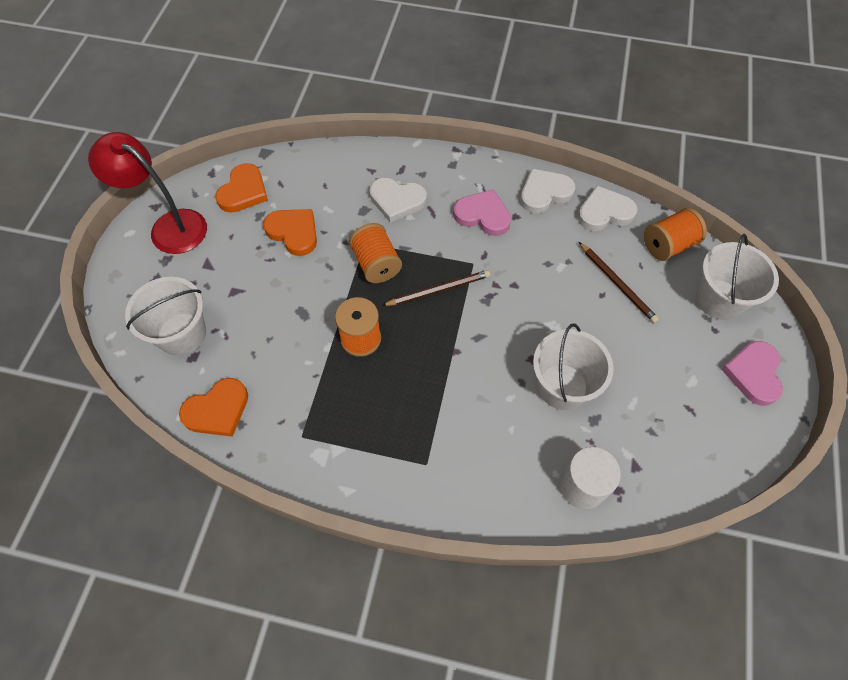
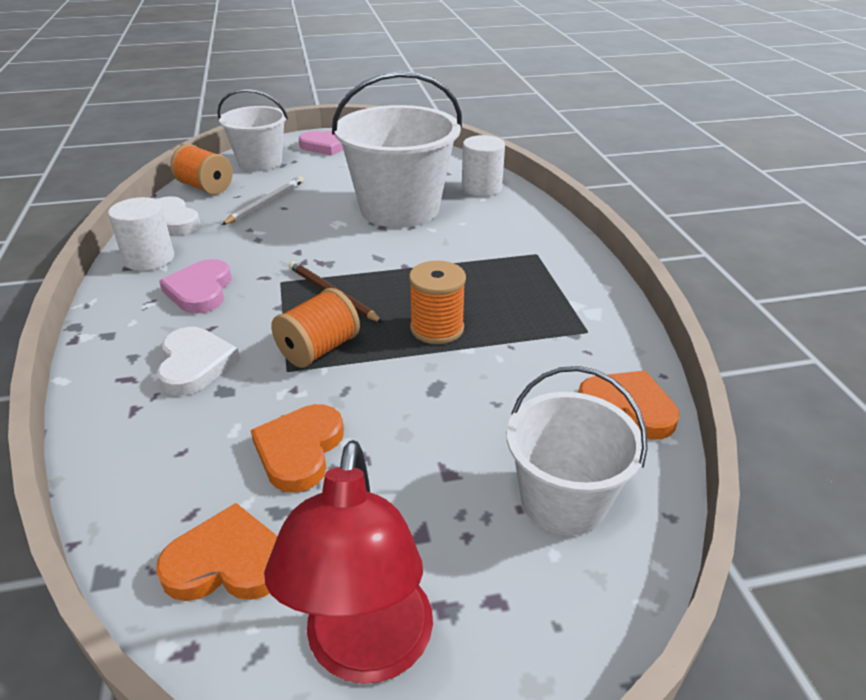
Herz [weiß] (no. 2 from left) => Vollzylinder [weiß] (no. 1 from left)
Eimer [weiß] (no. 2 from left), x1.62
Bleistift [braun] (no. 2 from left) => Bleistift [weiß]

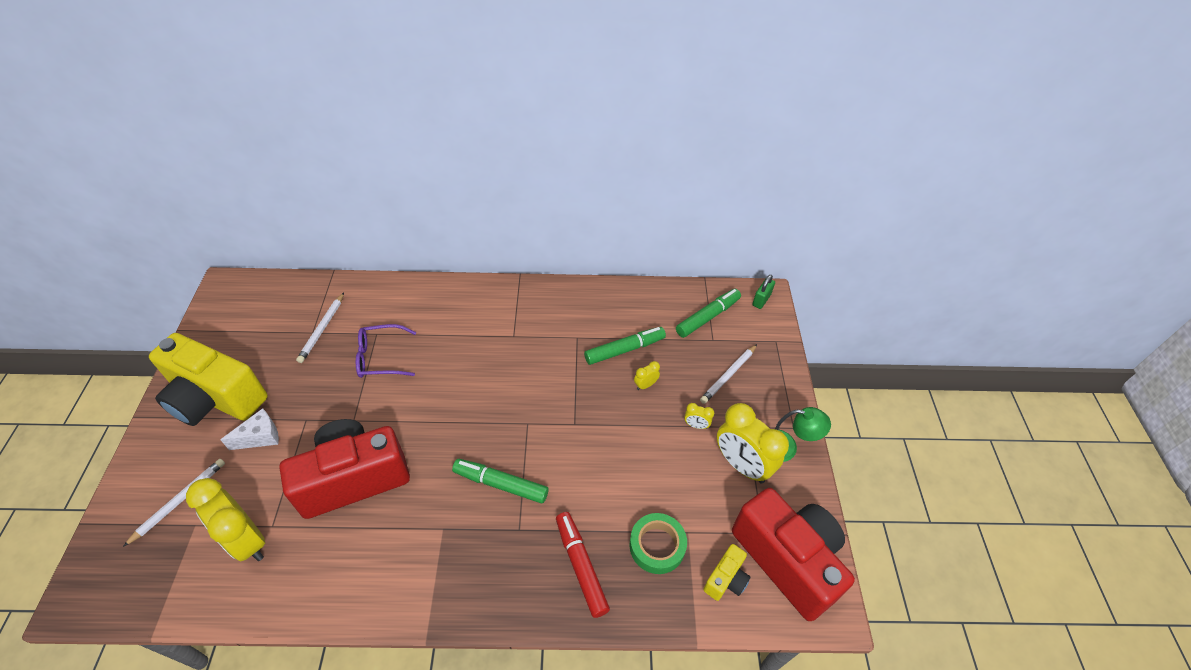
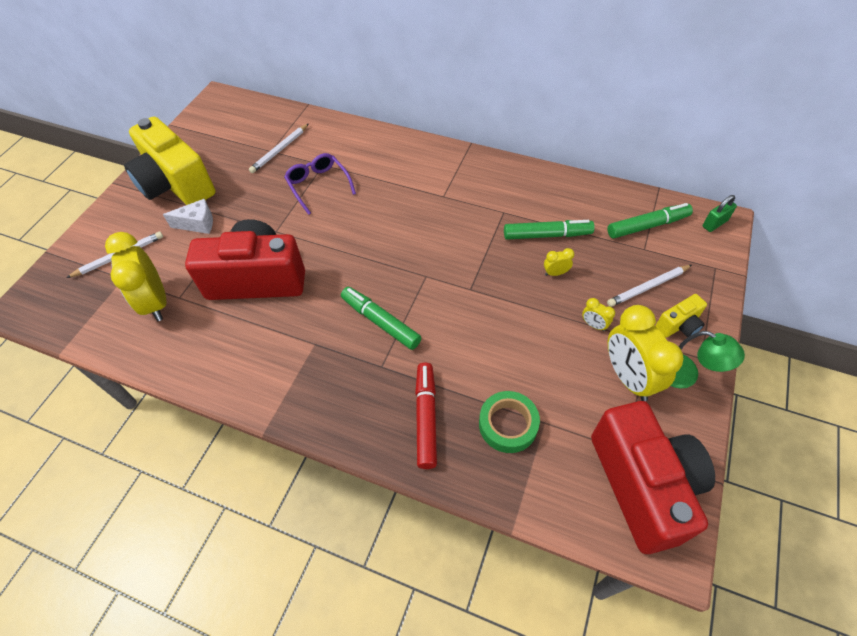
Brille [lila], 45 degrees clockwise
Kamera [gelb] (no. 2 from left), shifted

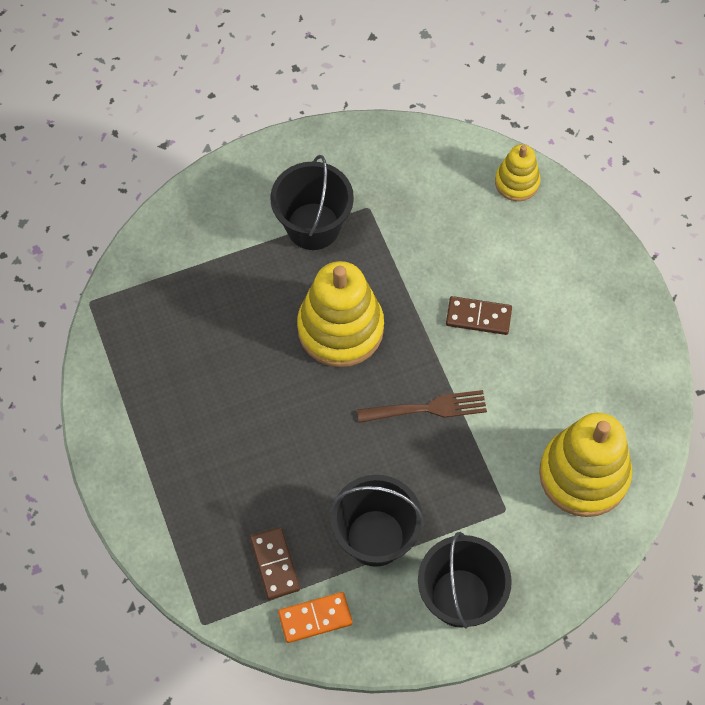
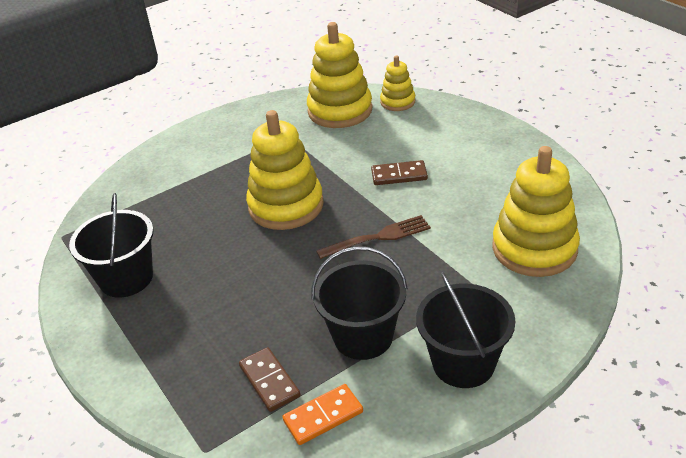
Eimer [schwarz] (no. 1 from left), shifted
nothing => Stapelspielzeug [gelb] (no. 2 from left)

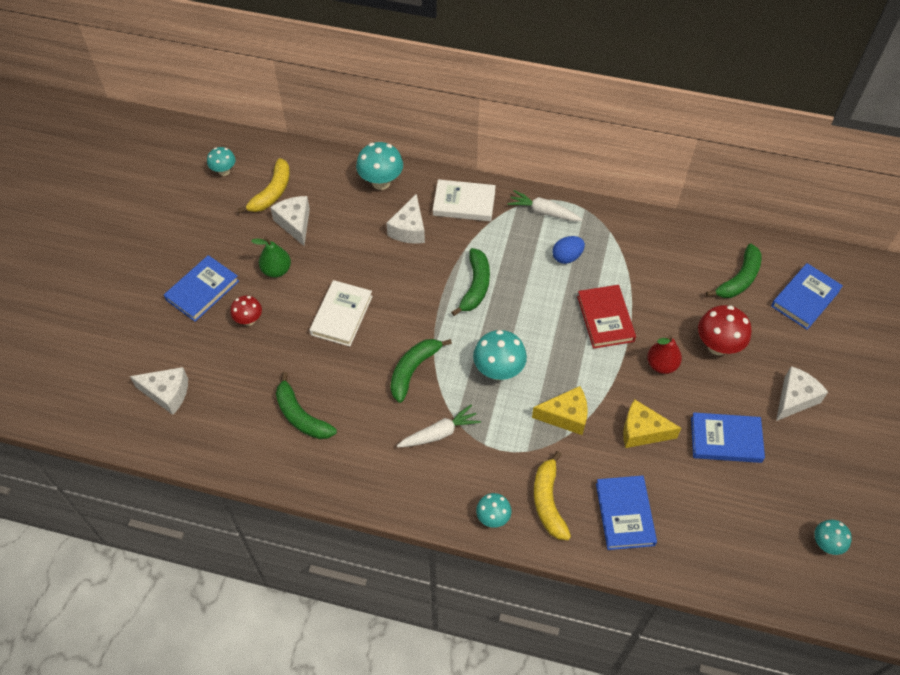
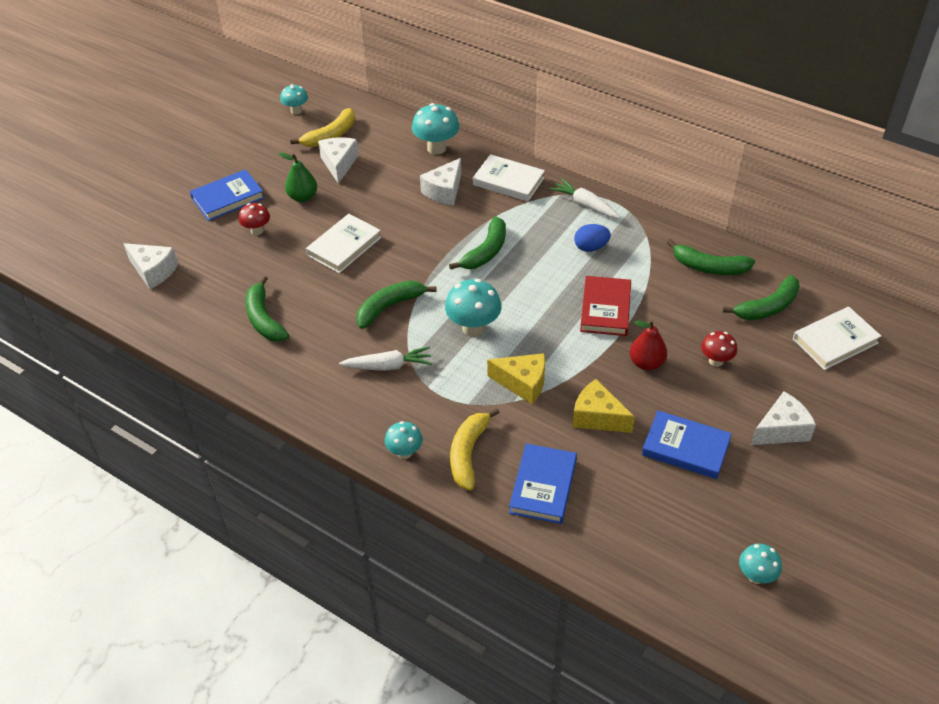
Pilz [rot] (no. 2 from left), x0.61
Buch [blau] (no. 4 from left) => Buch [weiß] (no. 3 from left)
nothing => Banane [grün] (no. 4 from left)

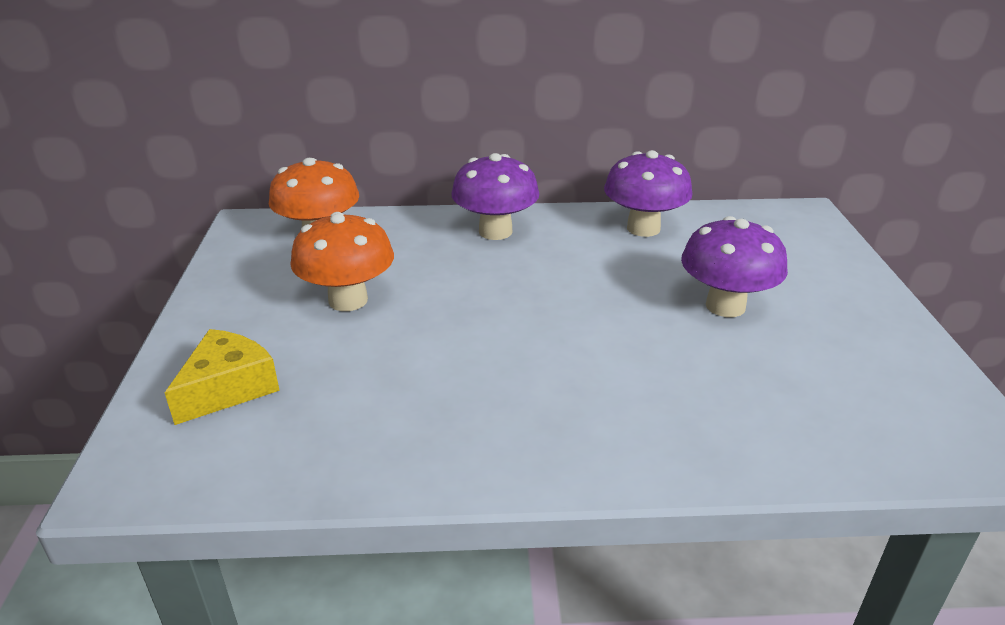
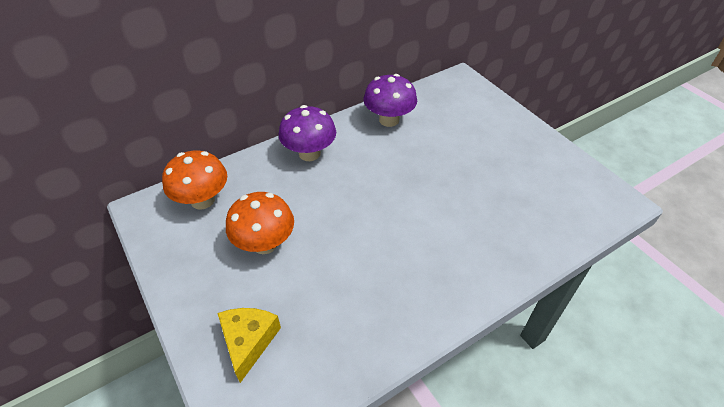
Pilz [lila] (no. 3 from left) => nothing

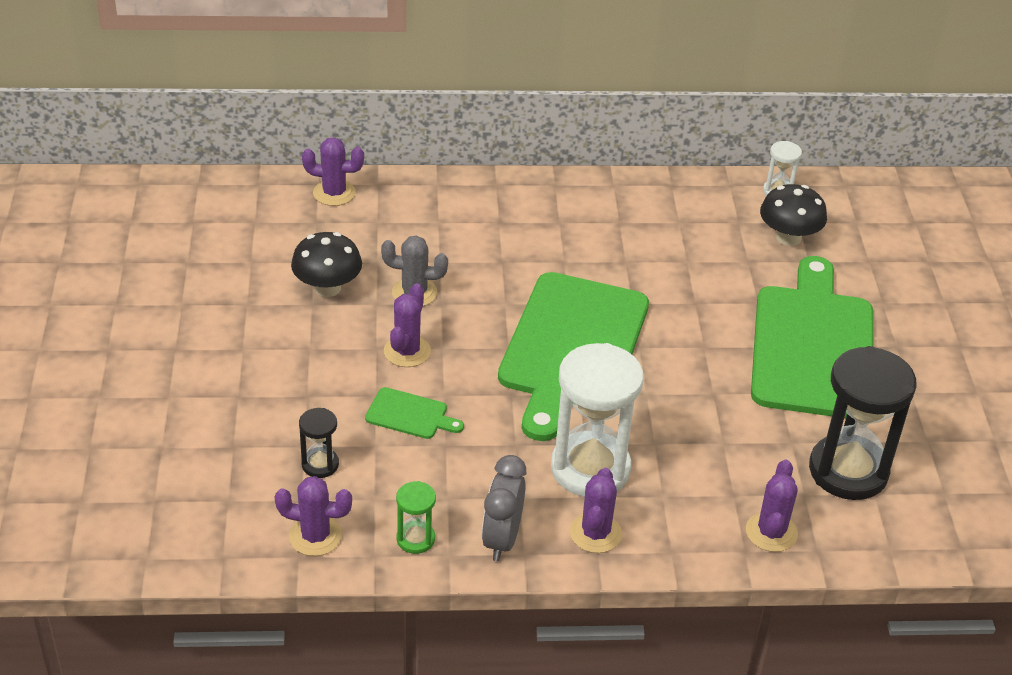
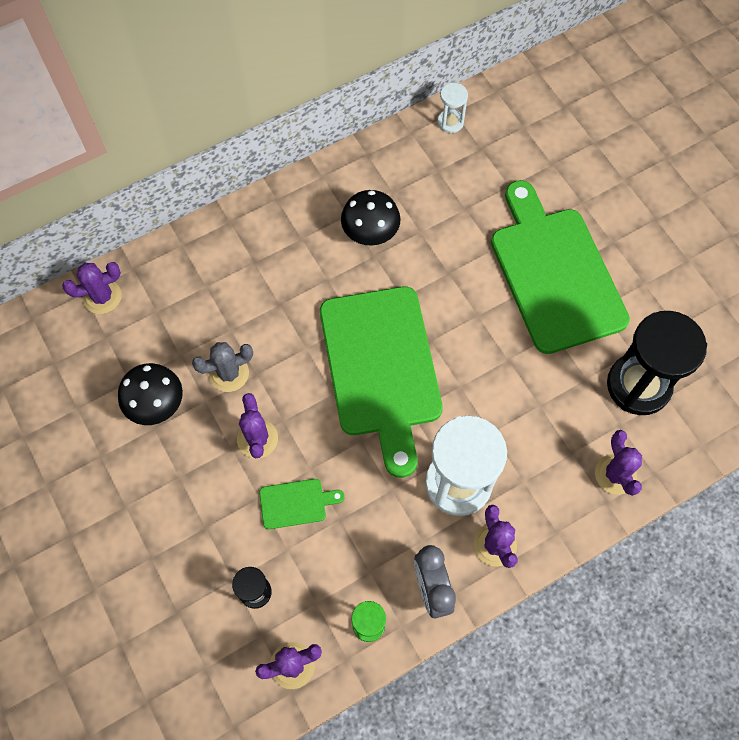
Pilz [schwarz] (no. 2 from left), shifted

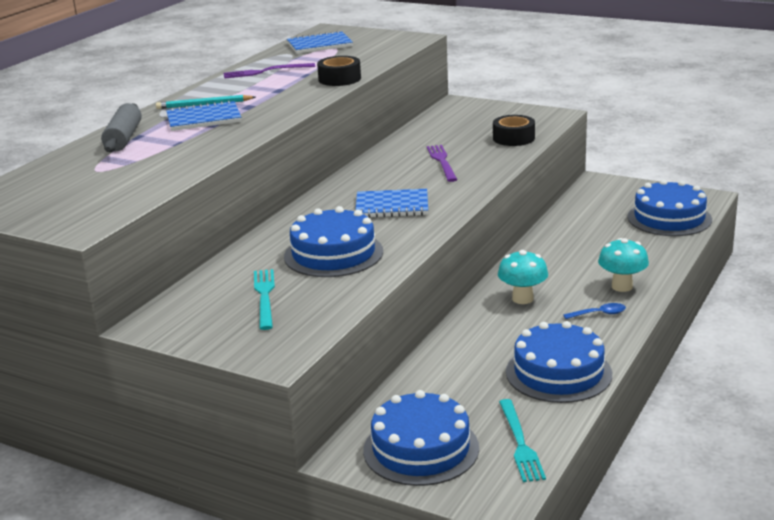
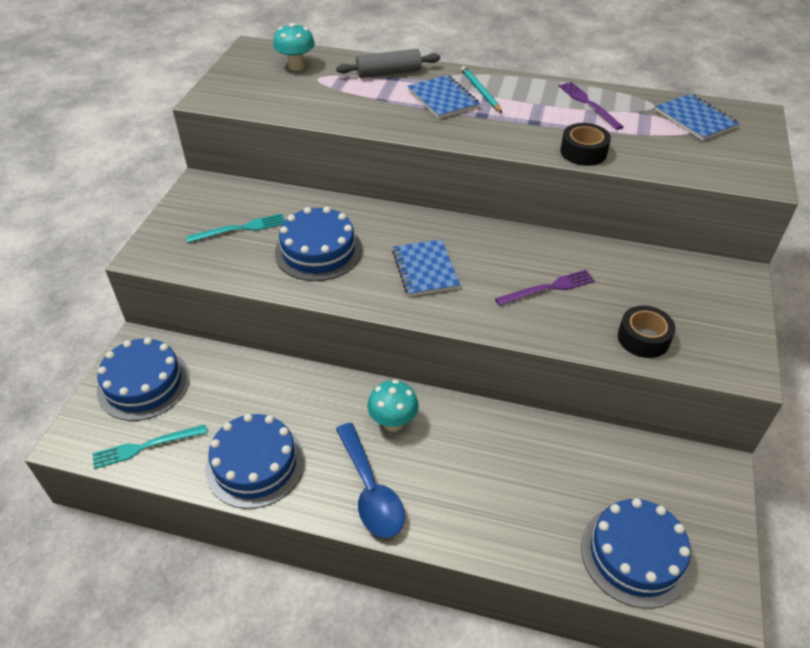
Löffel [blau], x2.15
Pilz [türkis] (no. 2 from left in the first image) => Pilz [türkis] (no. 1 from left), shifted

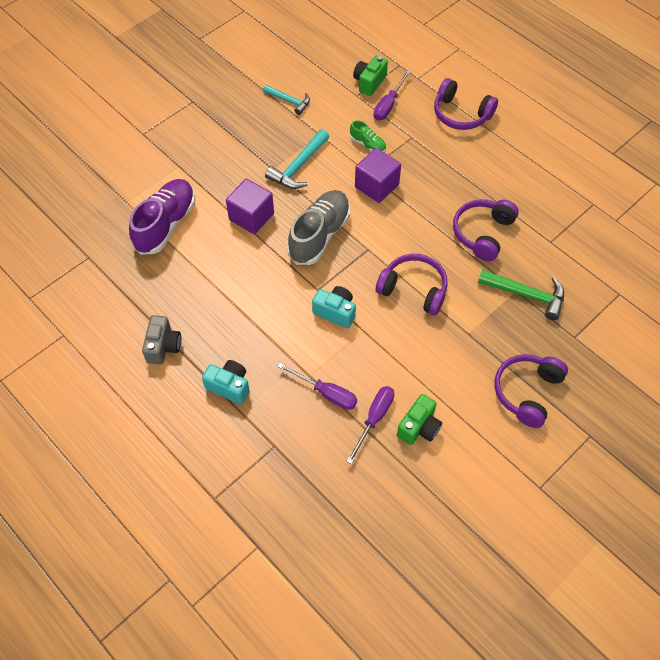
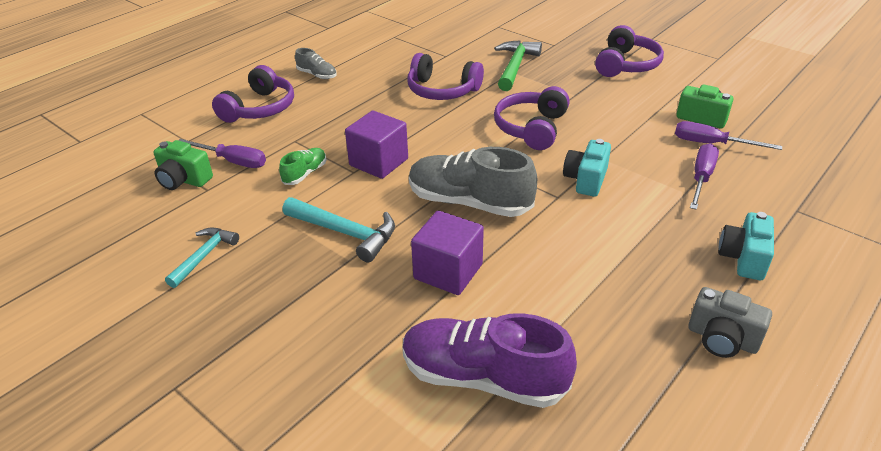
Kamera [grau], 150 degrees counterclockwise
Kopfhörer [lila] (no. 4 from left), 90 degrees counterclockwise
nothing => Schuh [grau] (no. 1 from left)

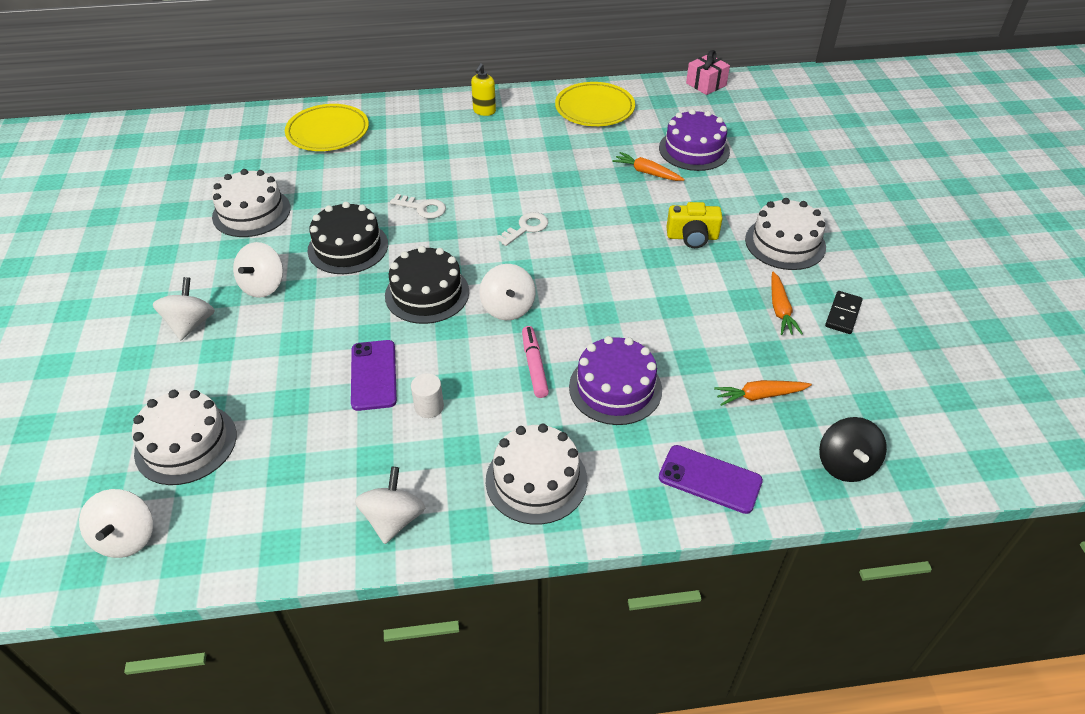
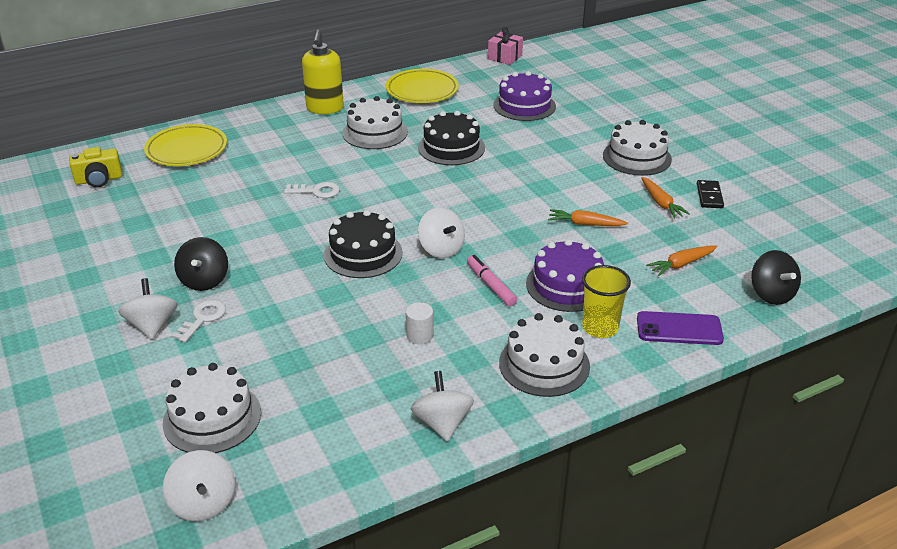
Kuchen [weiß] (no. 2 from left), shifted
Kreisel [weiß] (no. 3 from left) => Kreisel [schwarz] (no. 1 from left)
Kuchen [schwarz] (no. 1 from left in the first image) => Kuchen [schwarz] (no. 2 from left), shifted
Handy [lila] (no. 1 from left) => nothing
Seifenspender [gelb], x1.69
Schlüssel [weiß] (no. 2 from left in the first image) => Schlüssel [weiß] (no. 1 from left), shifted
Karotte [orange] (no. 1 from left), shifted
Kamera [gelb], shifted
nothing => Becher [gelb]

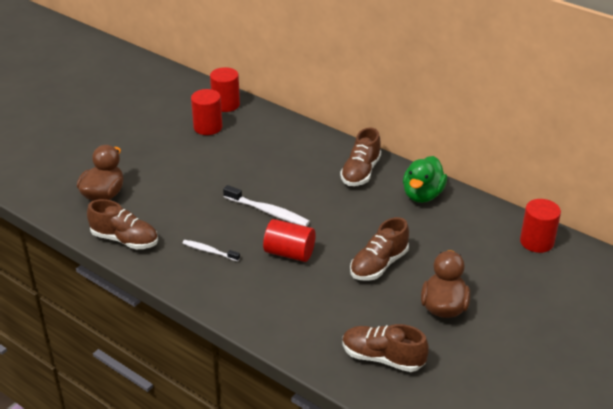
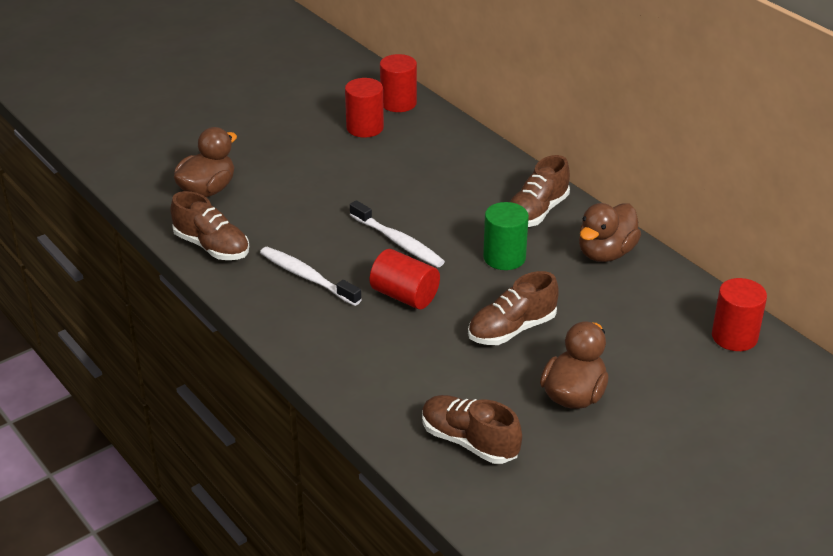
Zahnbürste [weiß] (no. 1 from left), x1.61
Ente [grün] => Ente [braun] (no. 3 from left)
nothing => Vollzylinder [grün]

